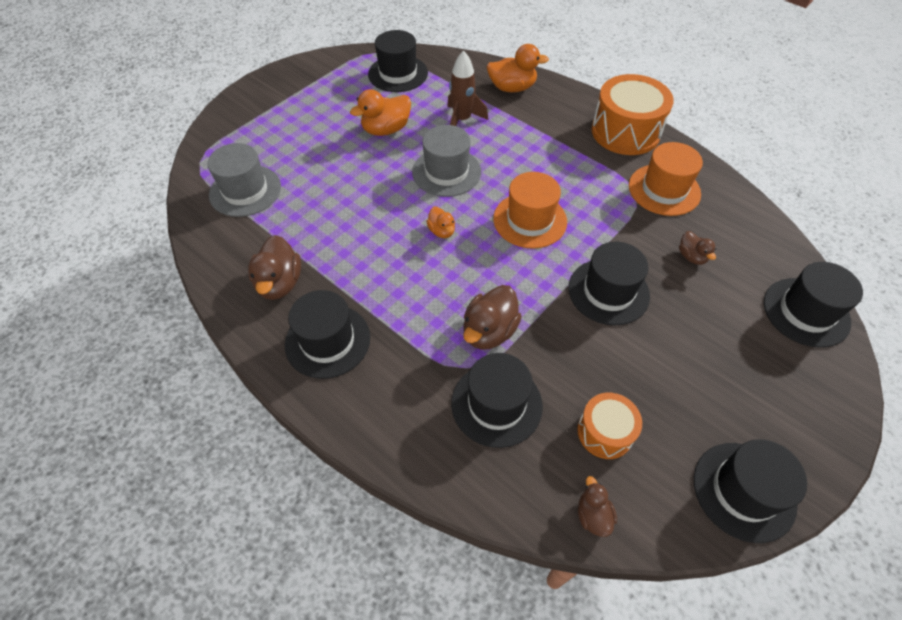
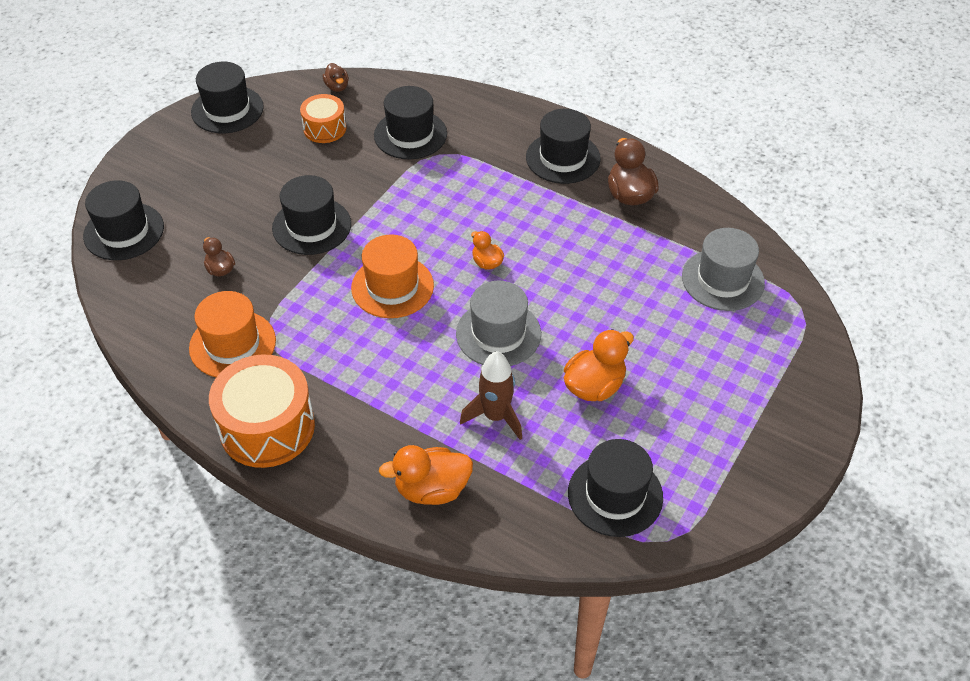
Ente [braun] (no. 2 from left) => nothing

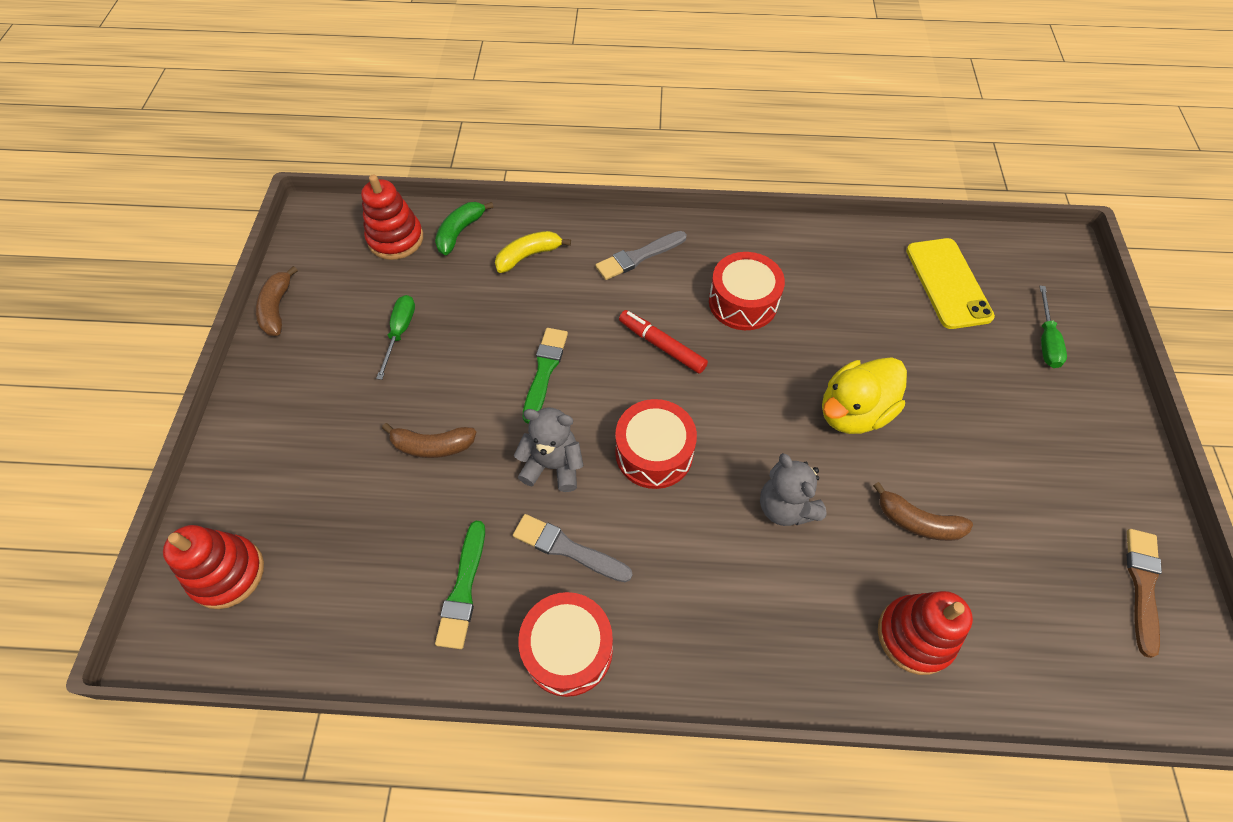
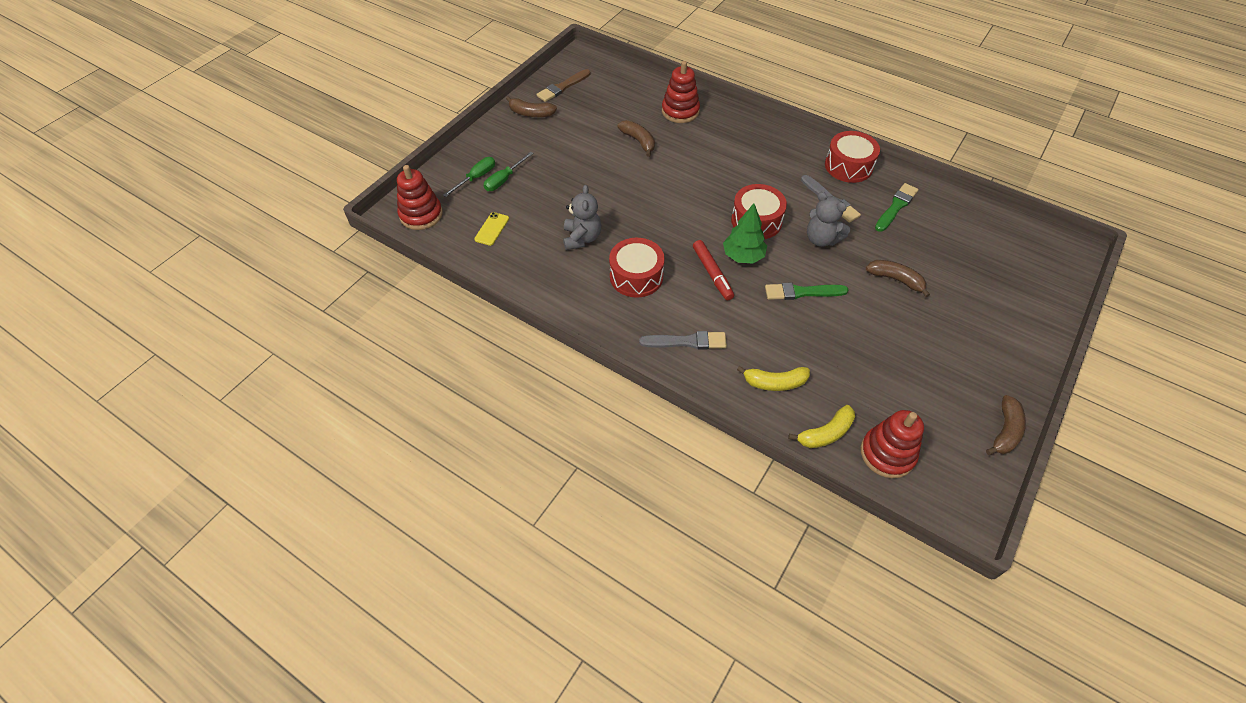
Stapelspielzeug [rot] (no. 1 from left), shifted
Schraubenzieher [grün] (no. 1 from left in the first image) => Schraubenzieher [grün] (no. 2 from left), shifted
Banane [grün] => Banane [gelb] (no. 2 from left)
Pinsel [grün] (no. 2 from left in the first image) => Pinsel [grün] (no. 1 from left), 45 degrees clockwise
Teddybär [grau] (no. 2 from left in the first image) => Teddybär [grau] (no. 1 from left), shifted
Ente [gelb] => nothing
Handy [gelb], x0.52
nothing => Banane [braun] (no. 1 from left)
nothing => Baum [grün]

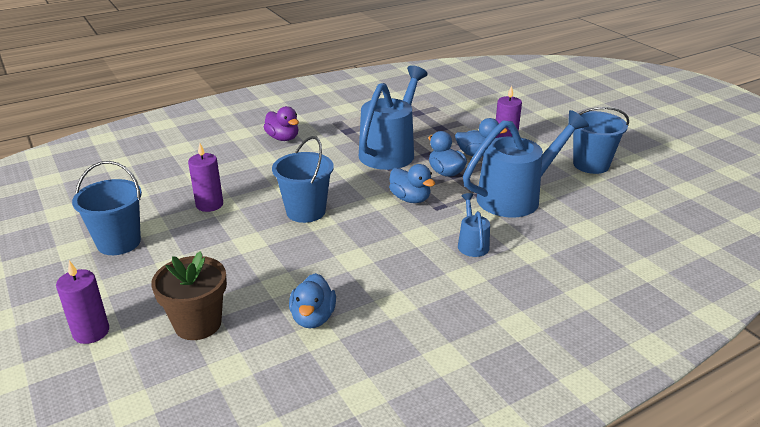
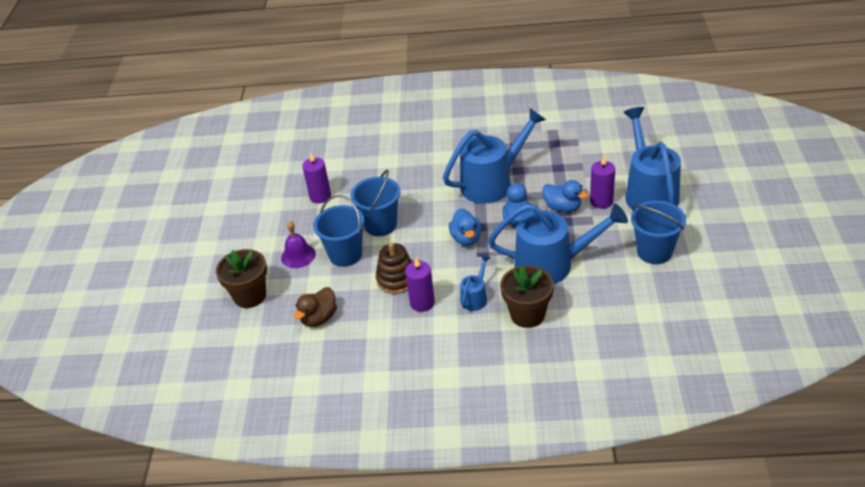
Kerze [lila] (no. 1 from left in the first image) => Kerze [lila] (no. 2 from left), shifted
Eimer [blau] (no. 1 from left), shifted
Ente [lila] => nothing
Ente [blau] (no. 1 from left) => Ente [braun]
nothing => Glocke [lila]
nothing => Stapelspielzeug [braun]
nothing => Blumentopf [braun] (no. 2 from left)
nothing => Gießkanne [blau] (no. 4 from left)

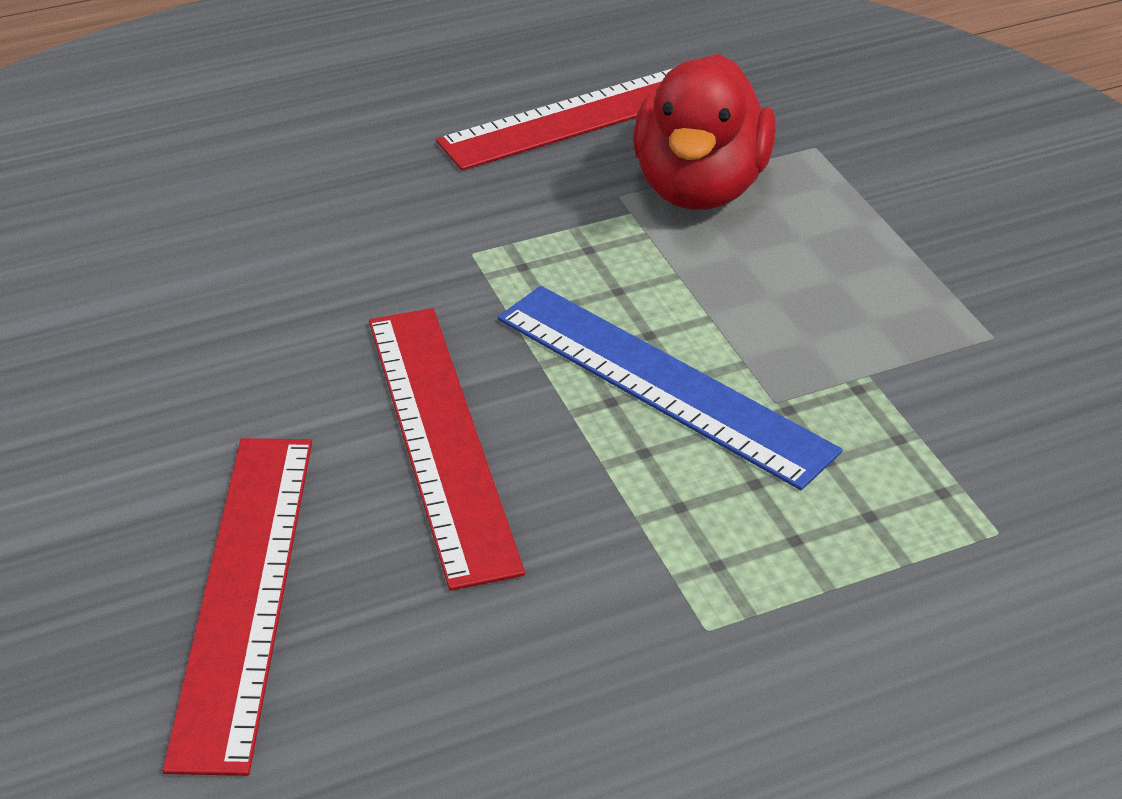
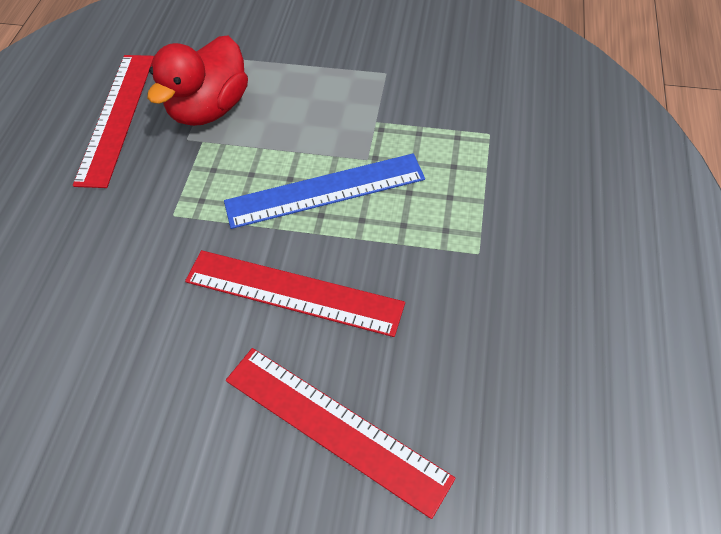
Ente [rot], 75 degrees clockwise

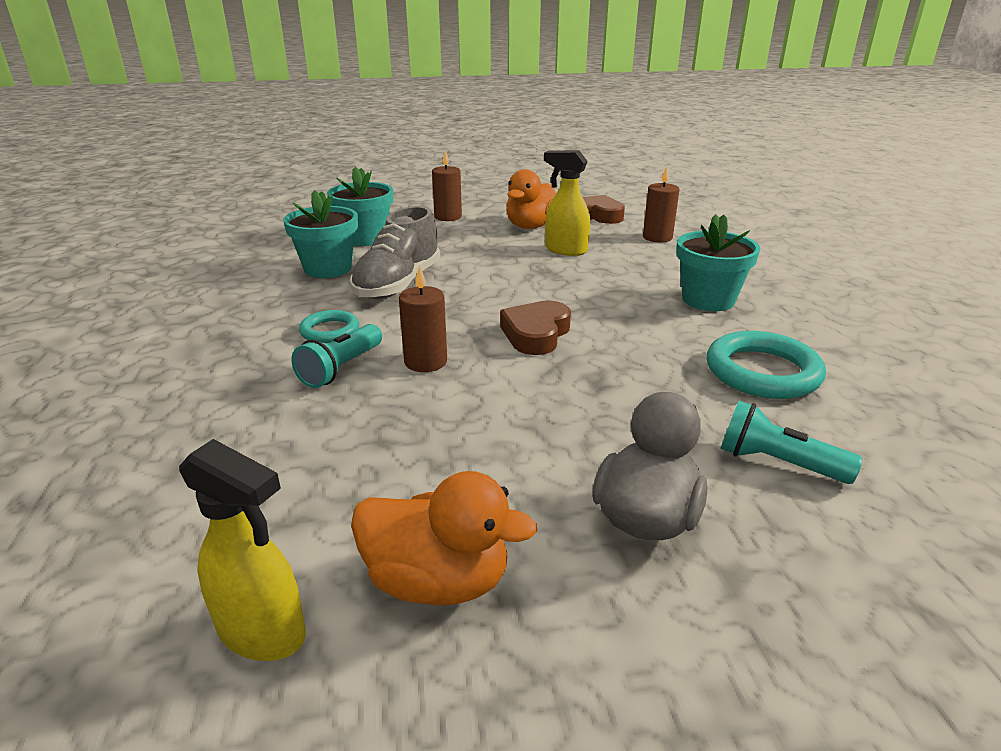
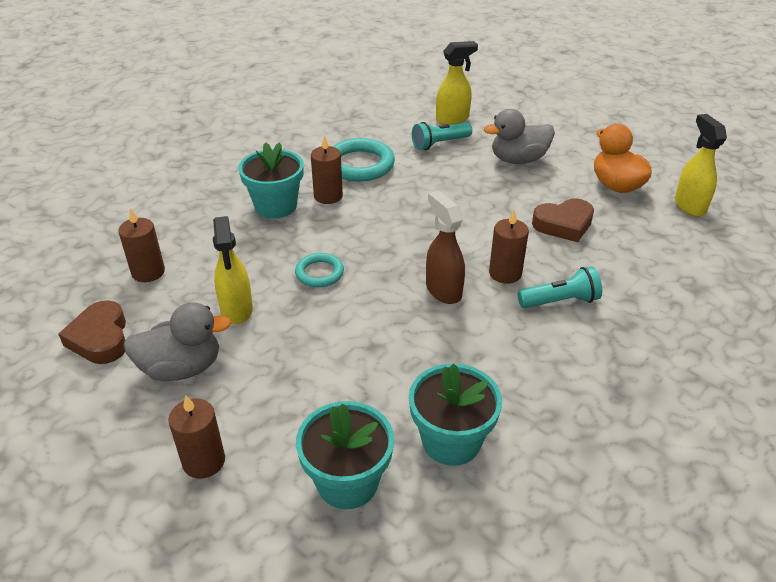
Ring [türkis] (no. 1 from left), shifted
Schuh [grau] => nothing
Herz [braun] (no. 1 from left in the first image) => Herz [braun] (no. 2 from left), shifted
Ente [orange] (no. 2 from left) => Ente [grau] (no. 1 from left)
Taschenlampe [türkis] (no. 2 from left in the first image) => Taschenlampe [türkis] (no. 1 from left), 75 degrees clockwise
nothing => Kerze [braun] (no. 3 from left)
nothing => Sprühflasche [braun]
nothing => Sprühflasche [gelb] (no. 2 from left)

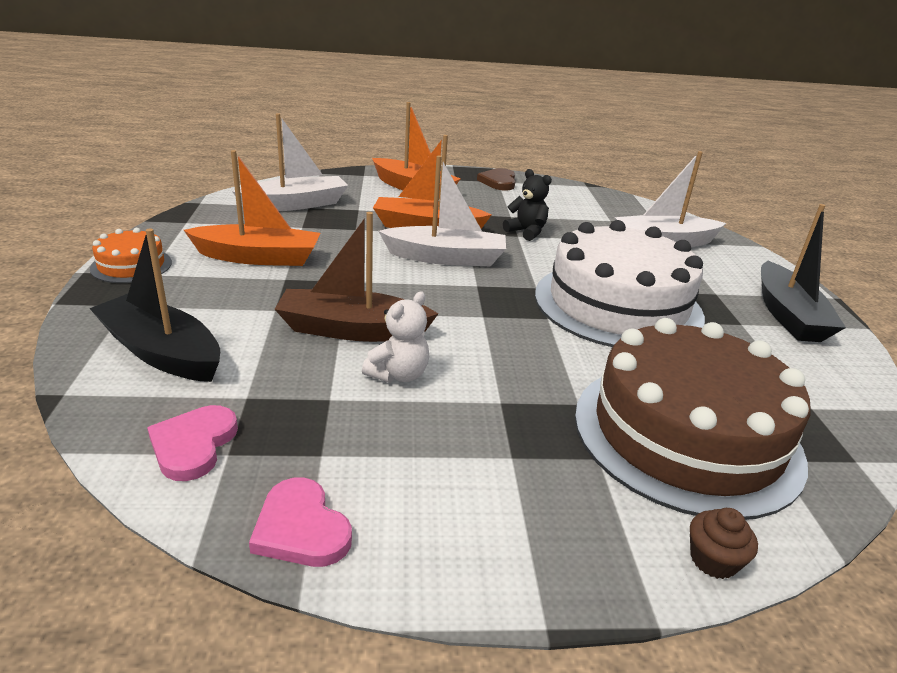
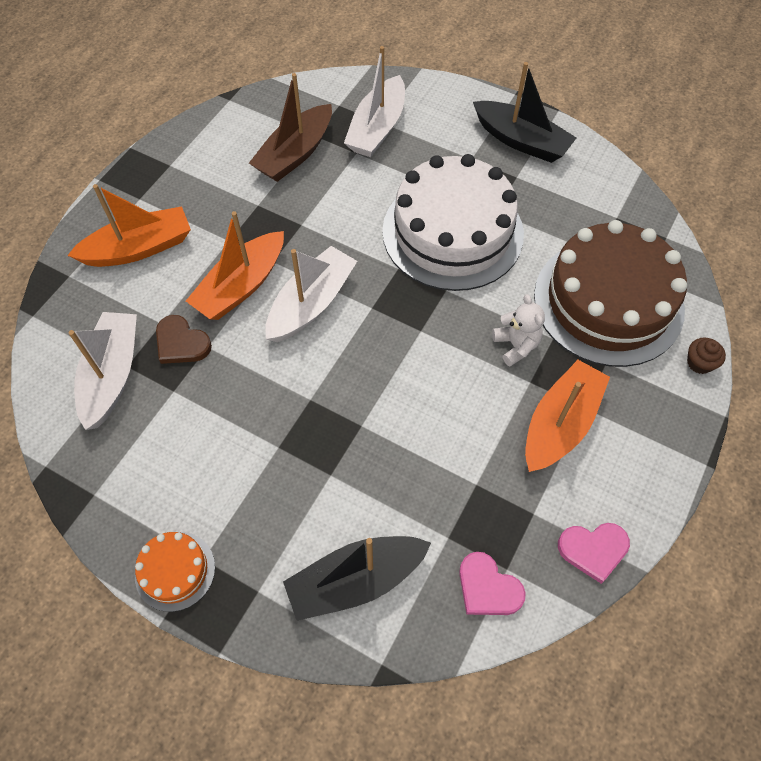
Boot [orange] (no. 1 from left in the first image) => Boot [orange] (no. 3 from left), shifted
Boot [braun], shifted
Teddybär [weiß], shifted
Herz [braun], shifted
Teddybär [schwarz] => nothing

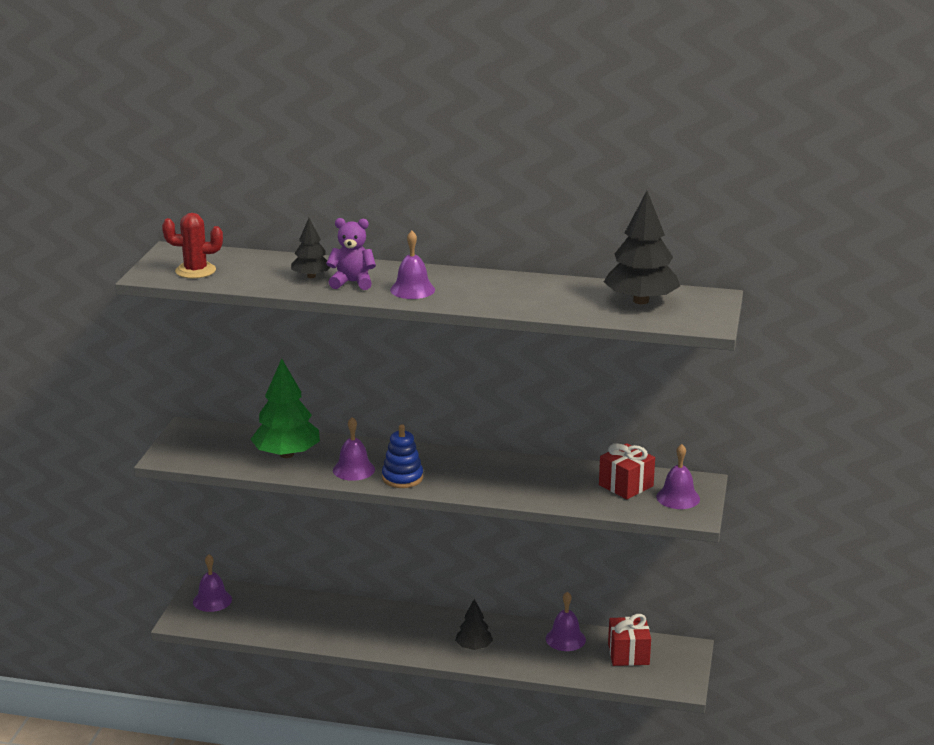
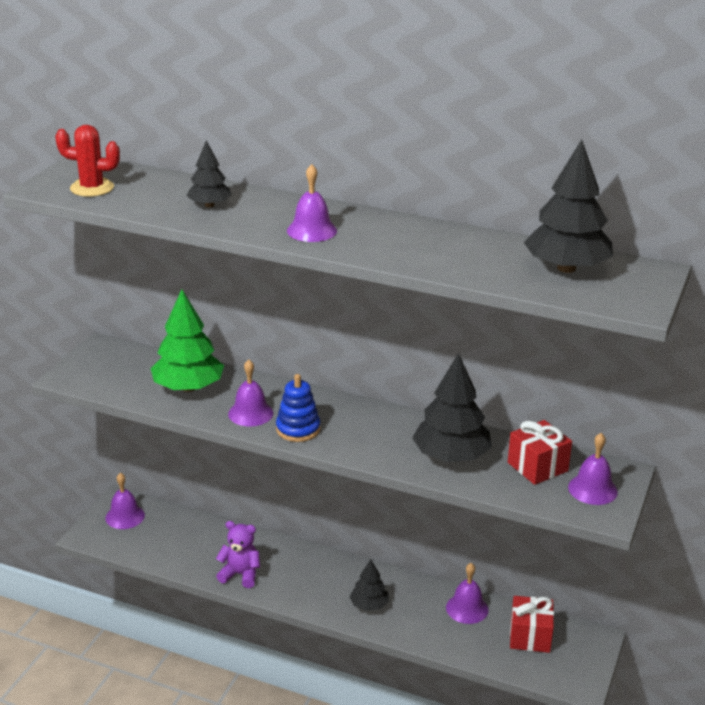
Teddybär [lila], shifted
nothing => Baum [schwarz] (no. 3 from left)

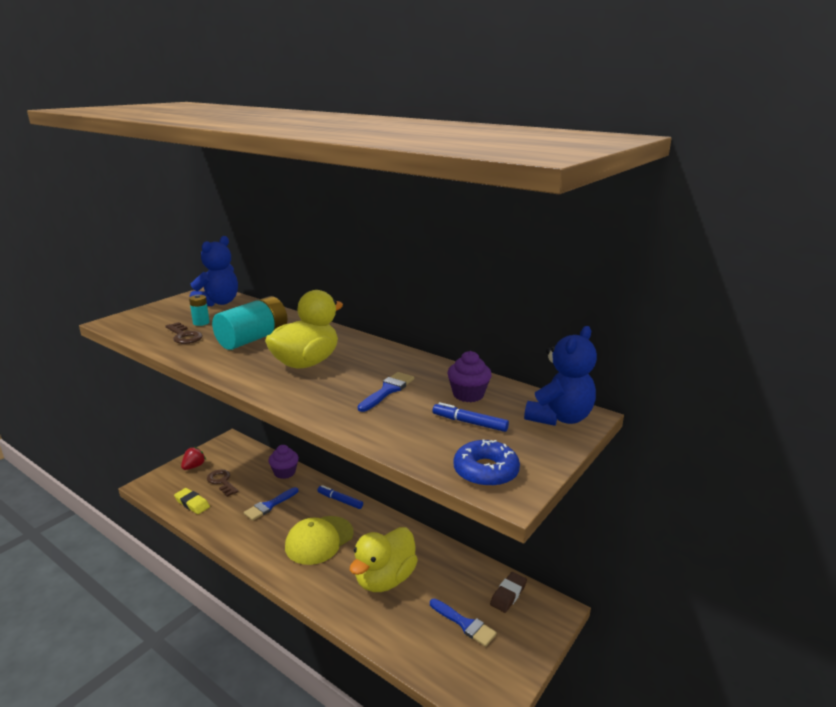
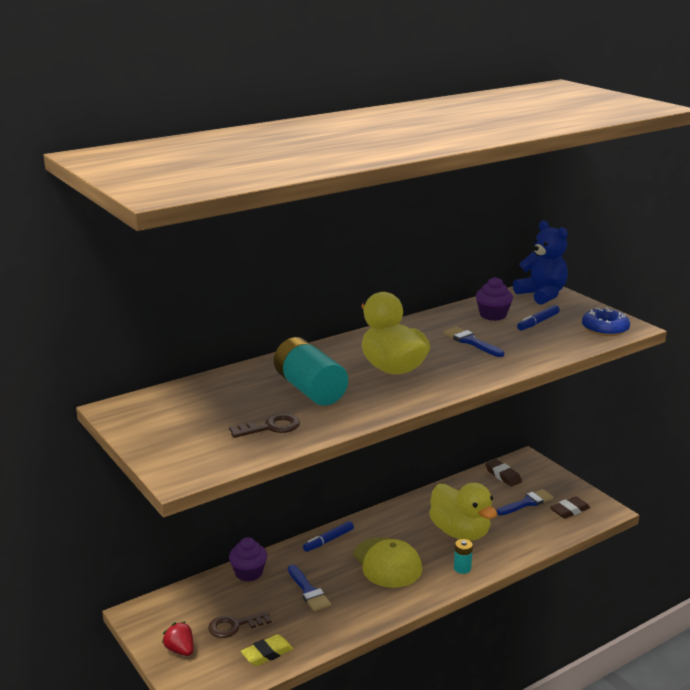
Teddybär [blau] (no. 1 from left) => nothing
Batterie [türkis] (no. 1 from left in the first image) => Batterie [türkis] (no. 2 from left), shifted
nothing => Radiergummi [braun] (no. 2 from left)

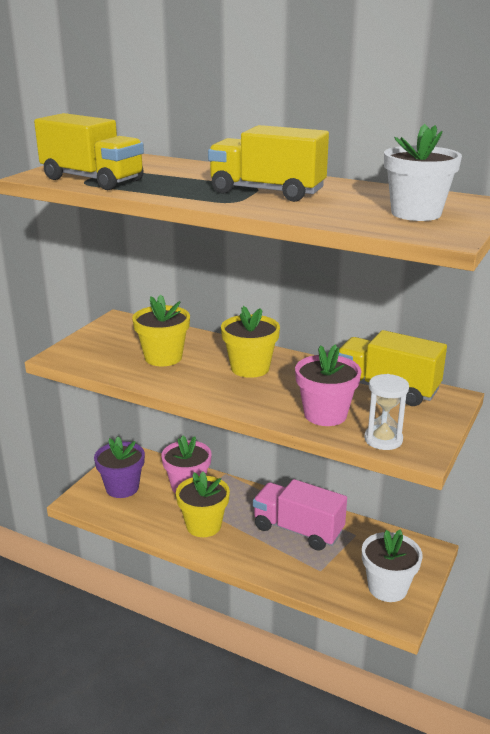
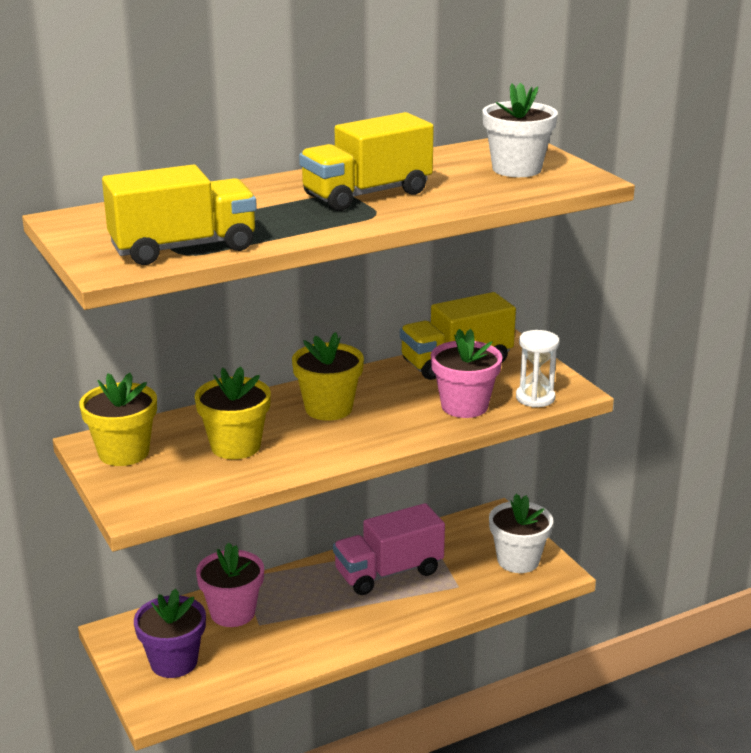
Blumentopf [gelb] (no. 2 from left in the first image) => Blumentopf [gelb] (no. 1 from left), shifted

